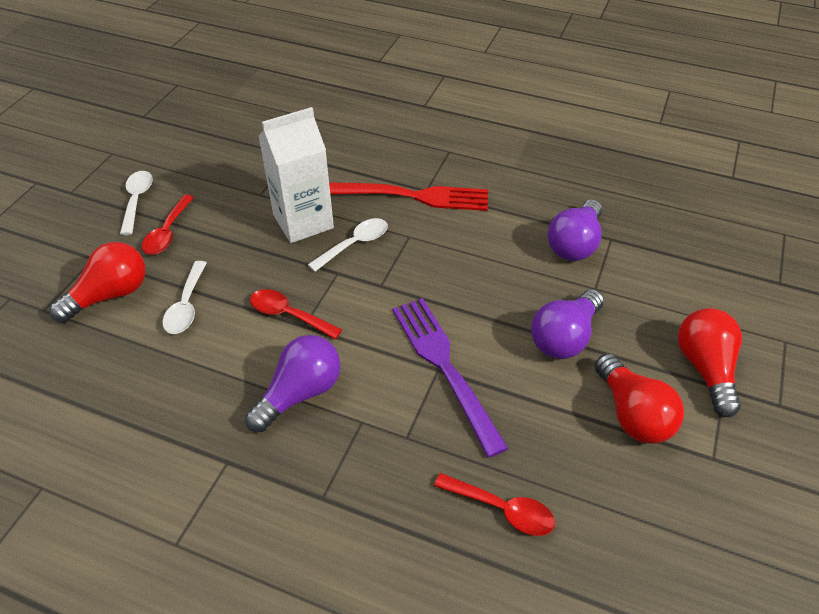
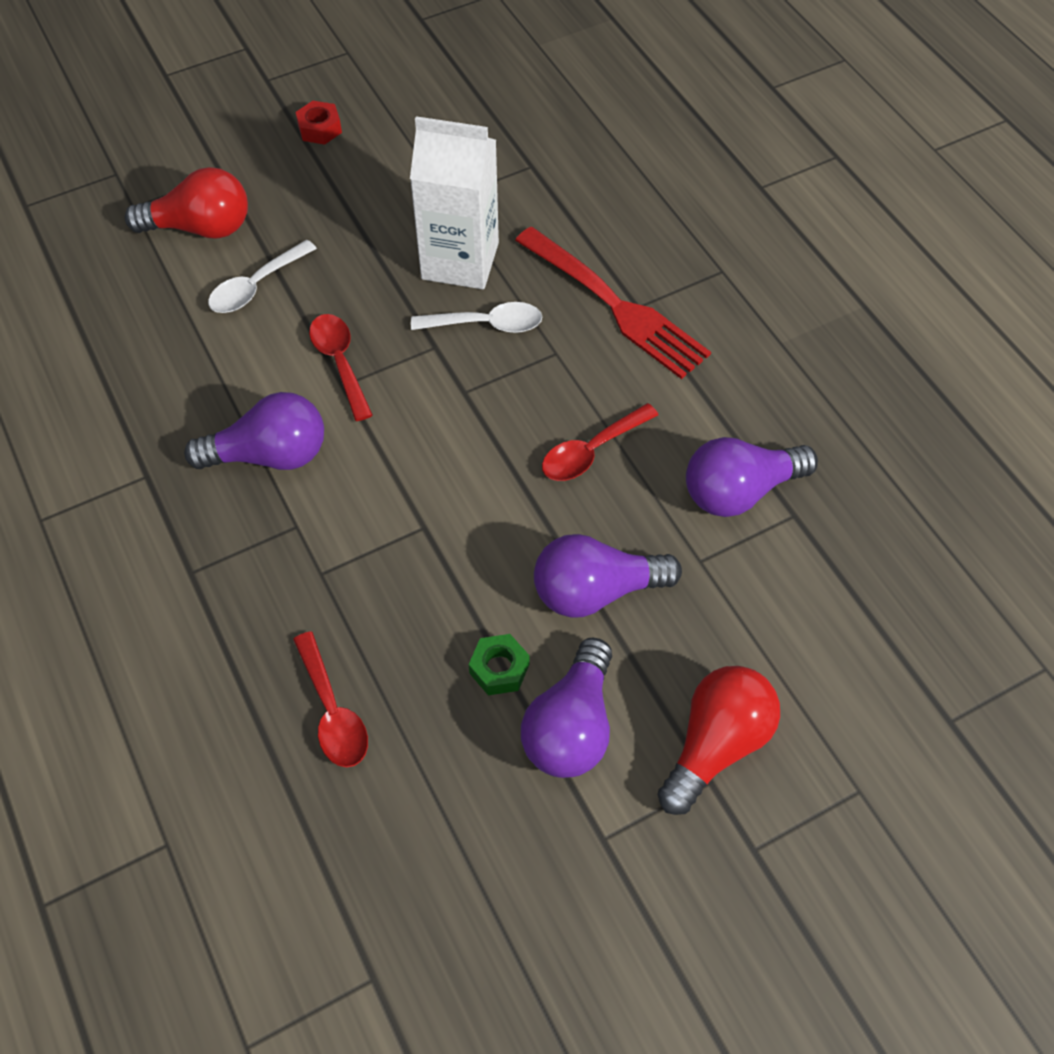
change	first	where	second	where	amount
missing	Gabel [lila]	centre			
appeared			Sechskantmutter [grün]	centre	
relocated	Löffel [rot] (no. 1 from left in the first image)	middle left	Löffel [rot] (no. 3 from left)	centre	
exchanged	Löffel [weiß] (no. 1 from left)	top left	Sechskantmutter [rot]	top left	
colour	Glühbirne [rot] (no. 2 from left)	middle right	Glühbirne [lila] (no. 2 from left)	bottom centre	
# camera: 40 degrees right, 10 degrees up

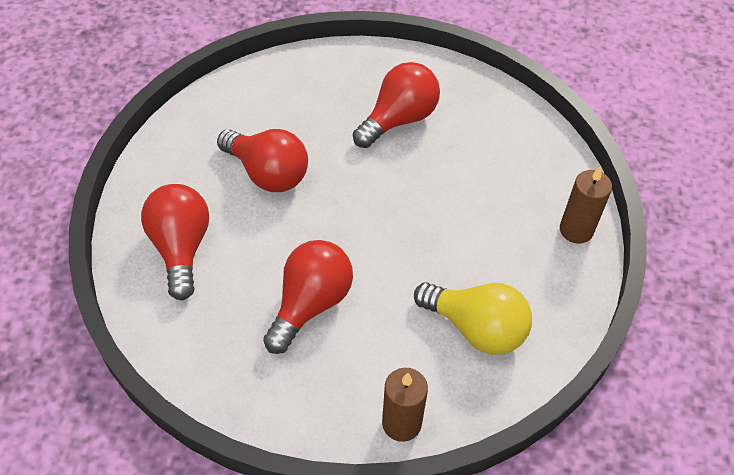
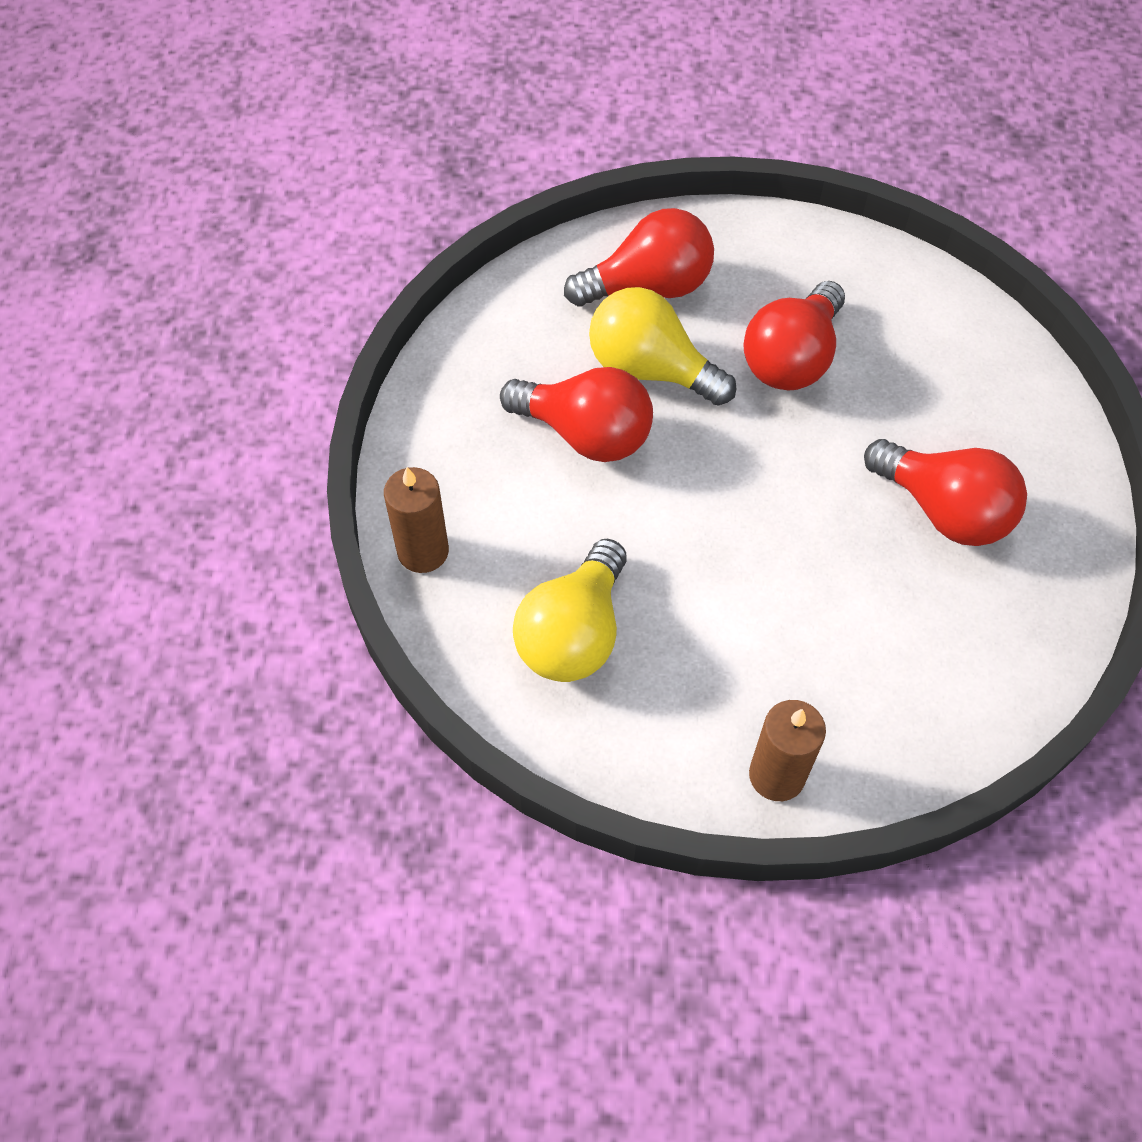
change	first	where	second	where	amount
appeared			Glühbirne [gelb] (no. 2 from left)	top centre	
# camera: 85 degrees right, 5 degrees up

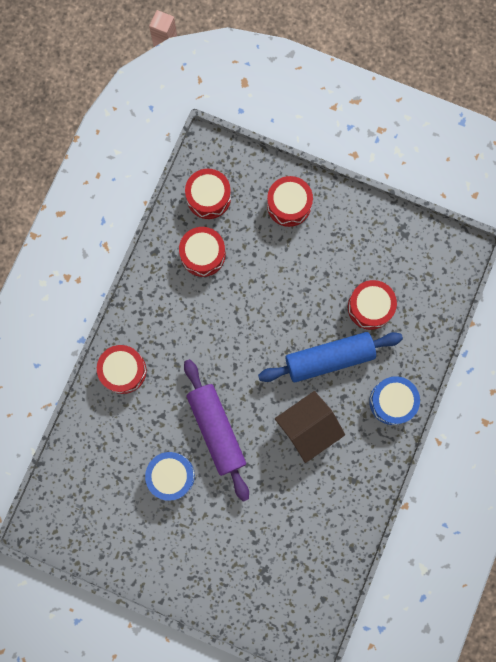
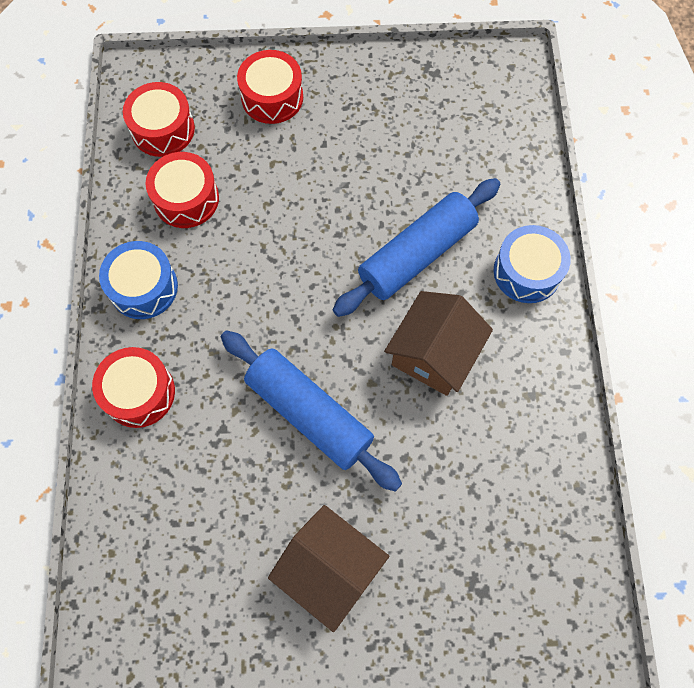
change	first	where	second	where	amount
missing	Trommel [rot] (no. 5 from left)	middle right			
appeared			Haus [braun] (no. 1 from left)	bottom centre	
relocated	Trommel [blau] (no. 1 from left)	bottom centre		middle left	
colour	Nudelholz [lila]	centre	Nudelholz [blau] (no. 1 from left)	centre	
# camera: 25 degrees left, 10 degrees down

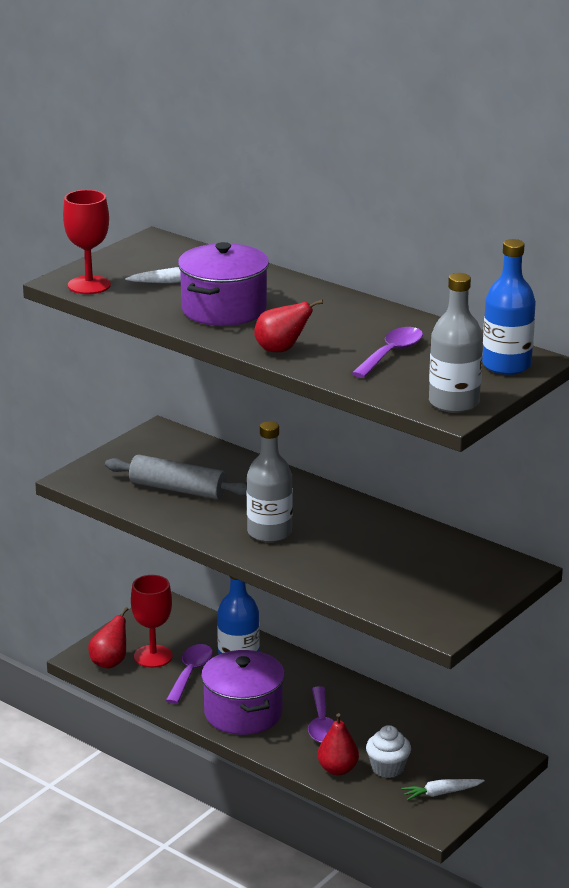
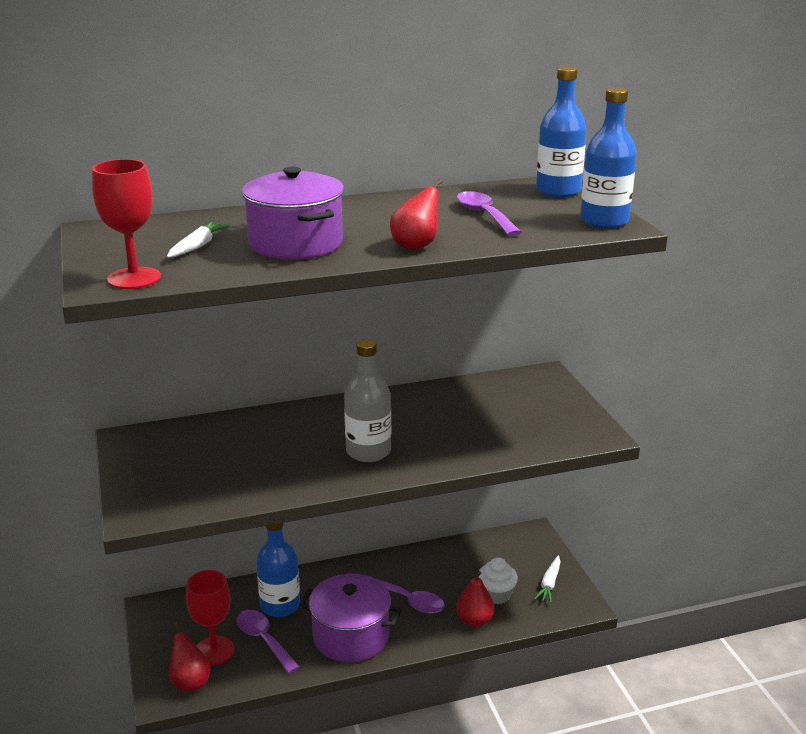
change	first	where	second	where	amount
missing	Nudelholz [grau]	middle left			
colour	Flasche [grau] (no. 2 from left)	middle right	Flasche [blau] (no. 3 from left)	top right	
# camera: 55 degrees left, 0 degrees up

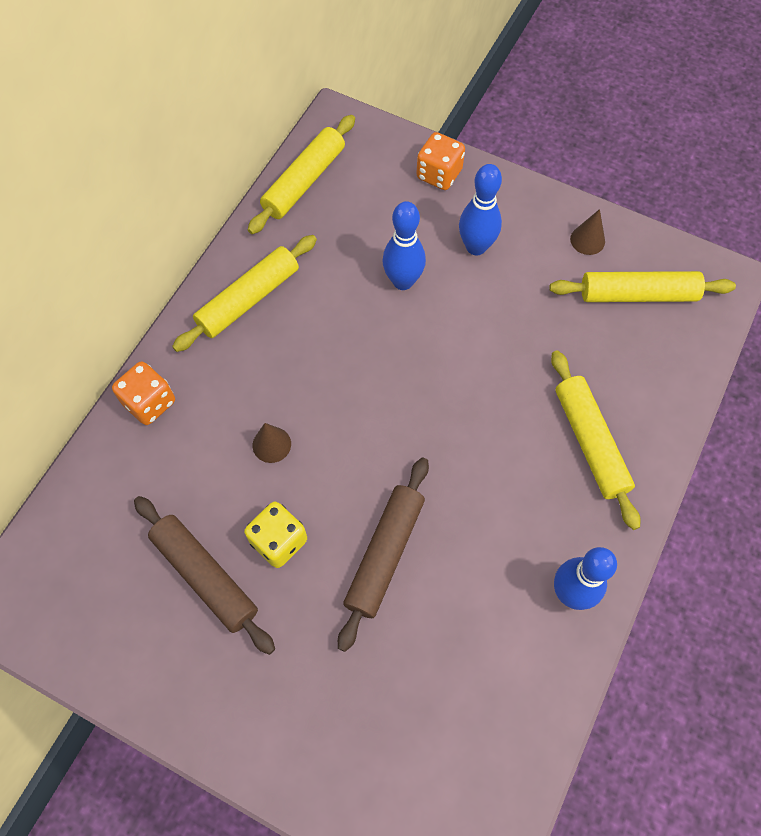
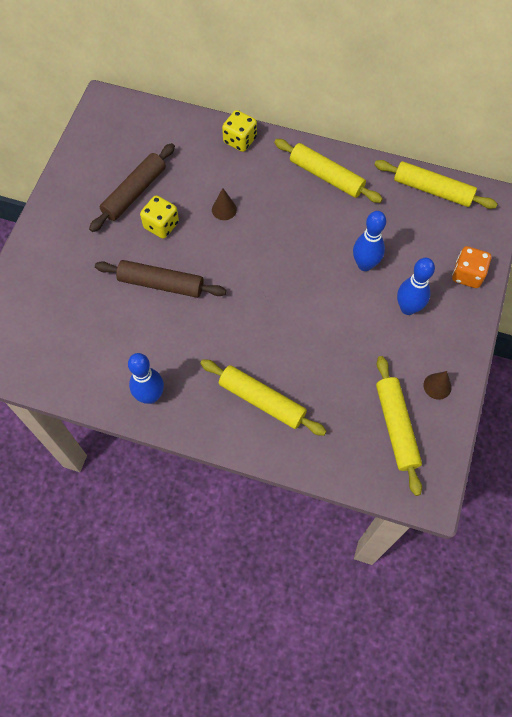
change	first	where	second	where	amount
colour	Spielwürfel [orange] (no. 1 from left)	middle left	Spielwürfel [gelb] (no. 2 from left)	top centre	
spun	Nudelholz [gelb] (no. 3 from left in the first image)	middle right	Nudelholz [gelb] (no. 1 from left)	centre	60 degrees clockwise
# camera: 80 degrees right, 0 degrees up

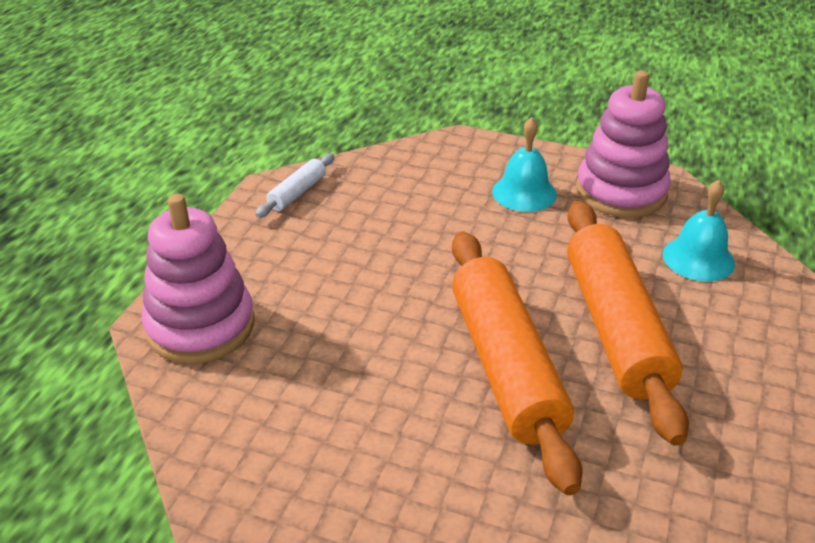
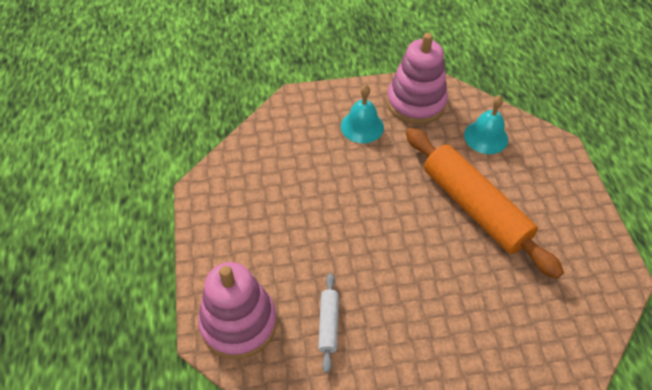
change	first	where	second	where	amount
missing	Nudelholz [orange] (no. 1 from left)	bottom centre			
relocated	Nudelholz [weiß]	centre		bottom centre	
# camera: 30 degrees left, 15 degrees up

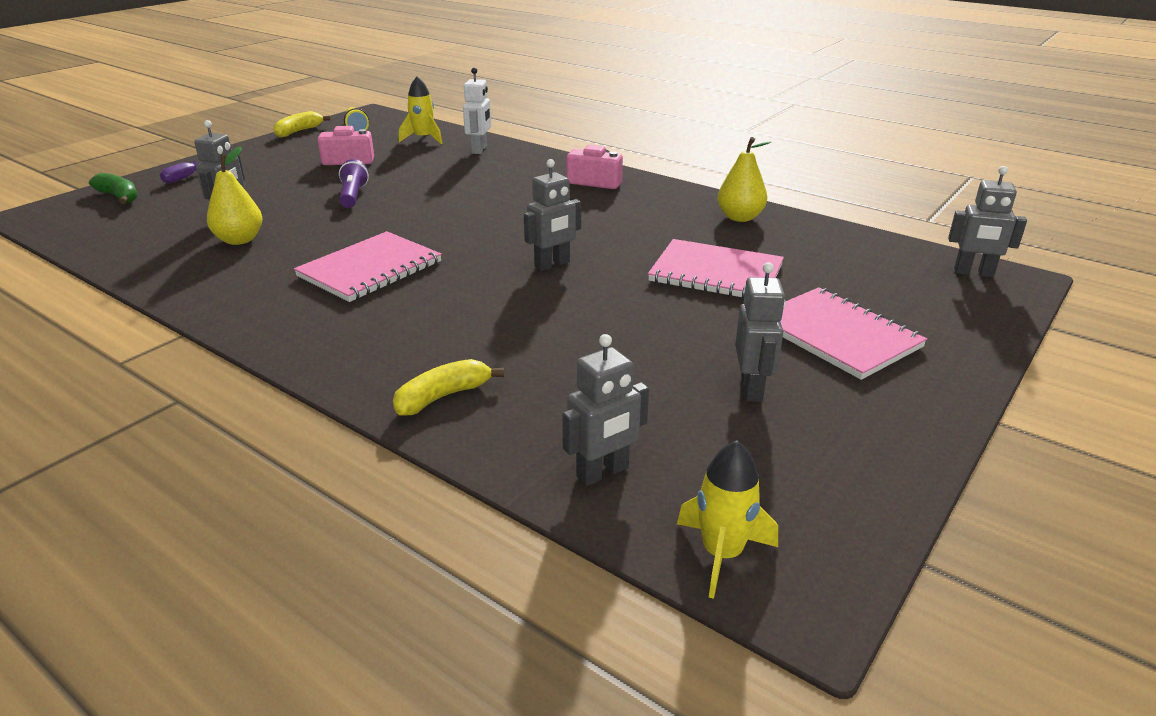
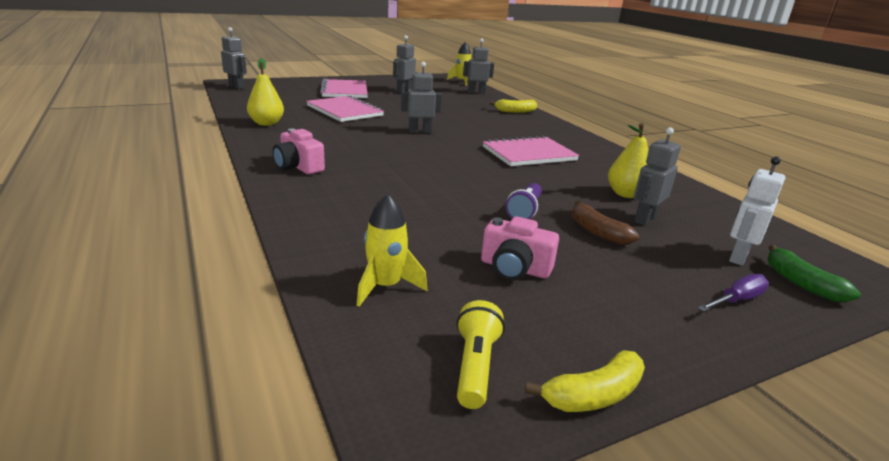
change	first	where	second	where	amount
appeared			Banane [braun]	middle right	
relocated	Roboter [weiß]	top centre		middle right	
# camera: 155 degrees left, 5 degrees down

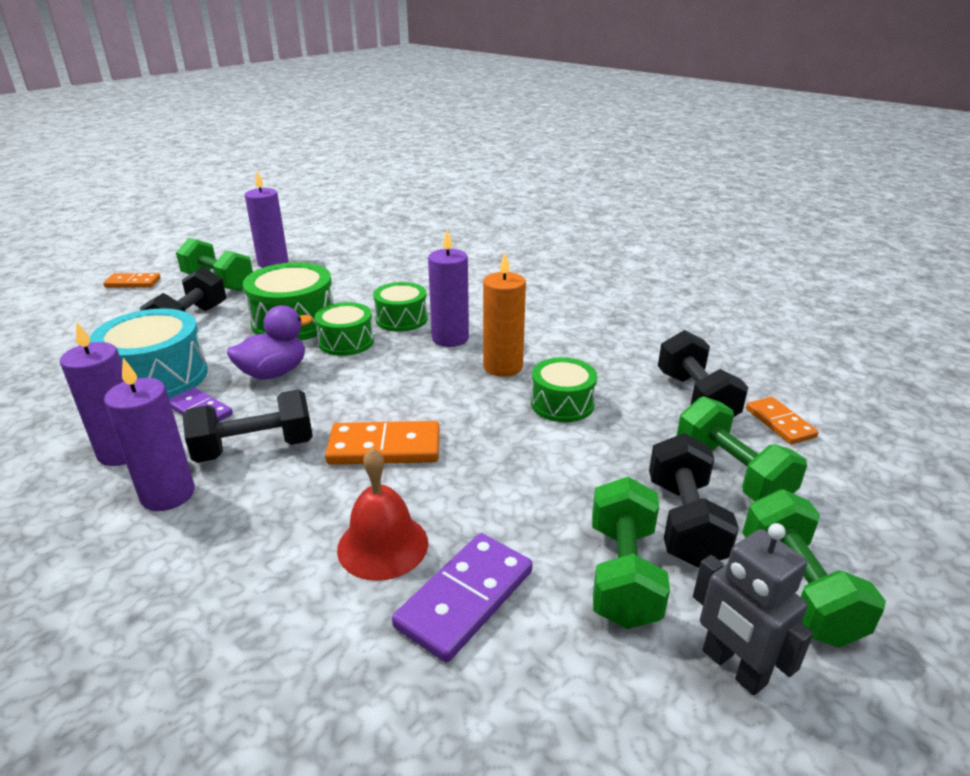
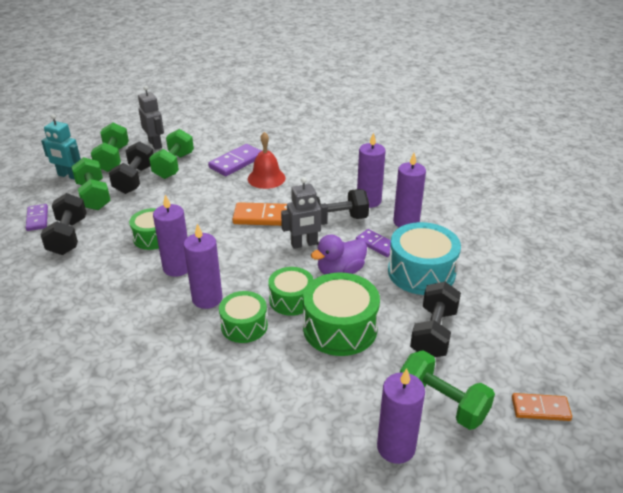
change	first	where	second	where	amount
appeared			Roboter [türkis]	top left	
appeared			Roboter [grau] (no. 2 from left)	centre	
colour	Kerze [orange]	centre	Kerze [lila] (no. 1 from left)	middle left	
colour	Dominostein [orange] (no. 3 from left)	middle right	Dominostein [lila] (no. 1 from left)	middle left	
# camera: 175 degrees left, 5 degrees up

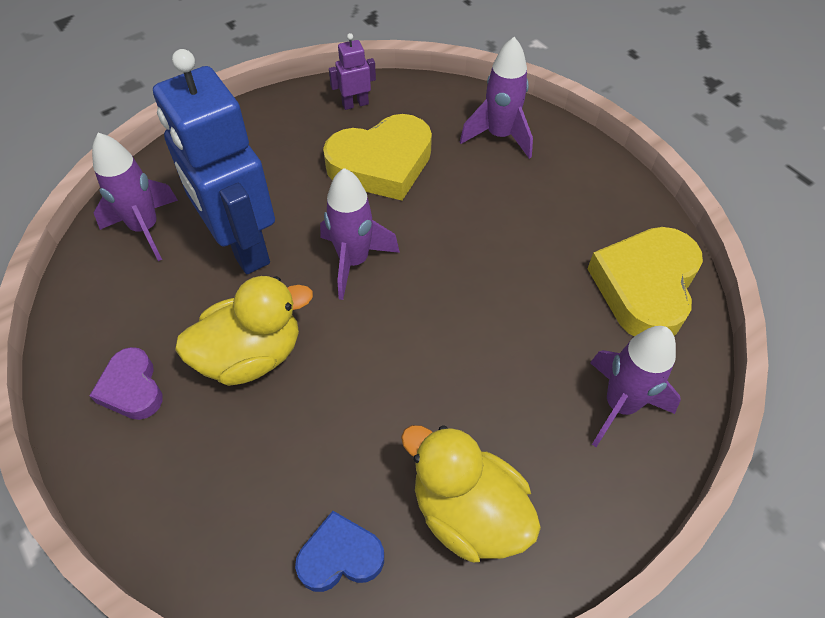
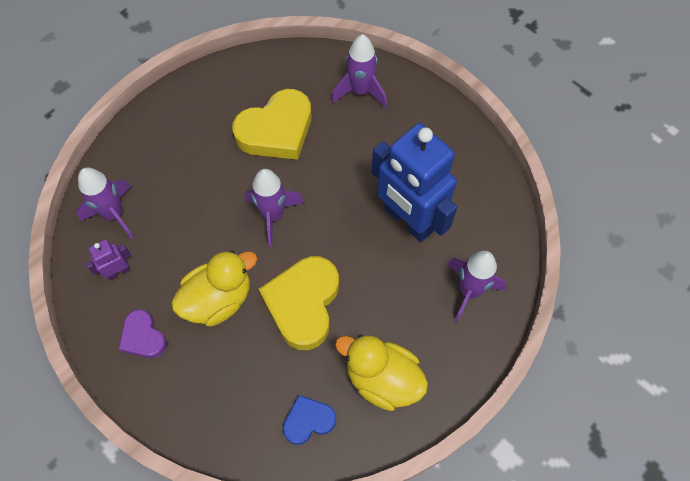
change	first	where	second	where	amount
relocated	Roboter [blau]	top left		centre	
relocated	Roboter [lila]	top centre		middle left	
relocated	Herz [gelb] (no. 2 from left)	middle right		centre	
# camera: 10 degrees left, 10 degrees up

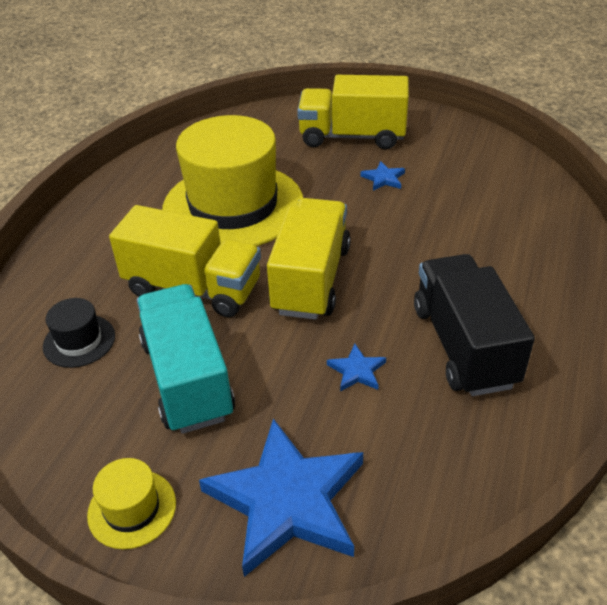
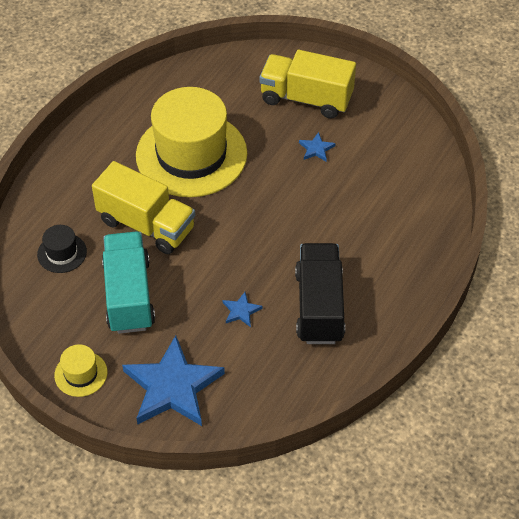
change	first	where	second	where	amount
missing	Lastwagen [gelb] (no. 2 from left)	centre			
# camera: 10 degrees right, 10 degrees up

